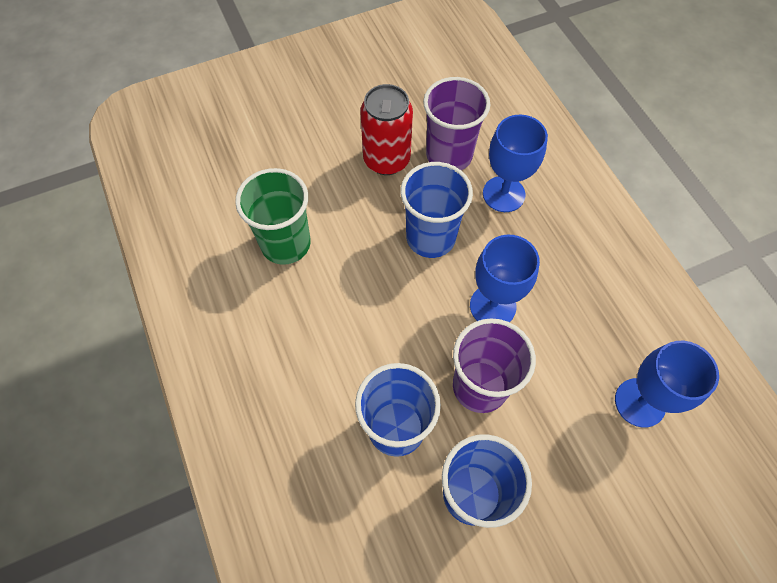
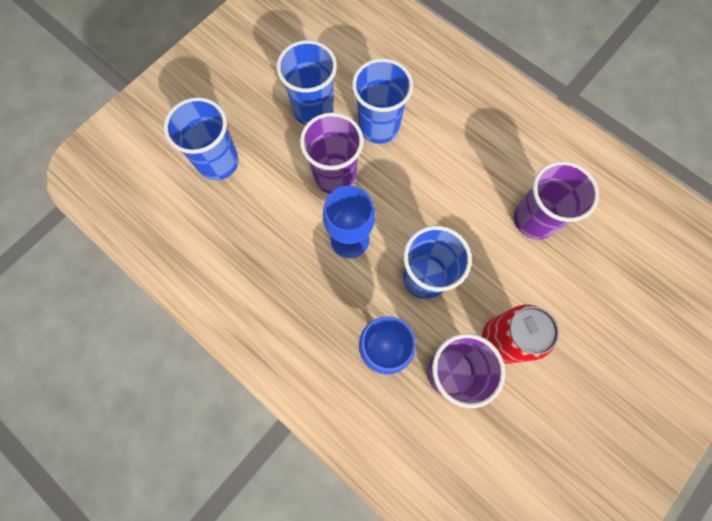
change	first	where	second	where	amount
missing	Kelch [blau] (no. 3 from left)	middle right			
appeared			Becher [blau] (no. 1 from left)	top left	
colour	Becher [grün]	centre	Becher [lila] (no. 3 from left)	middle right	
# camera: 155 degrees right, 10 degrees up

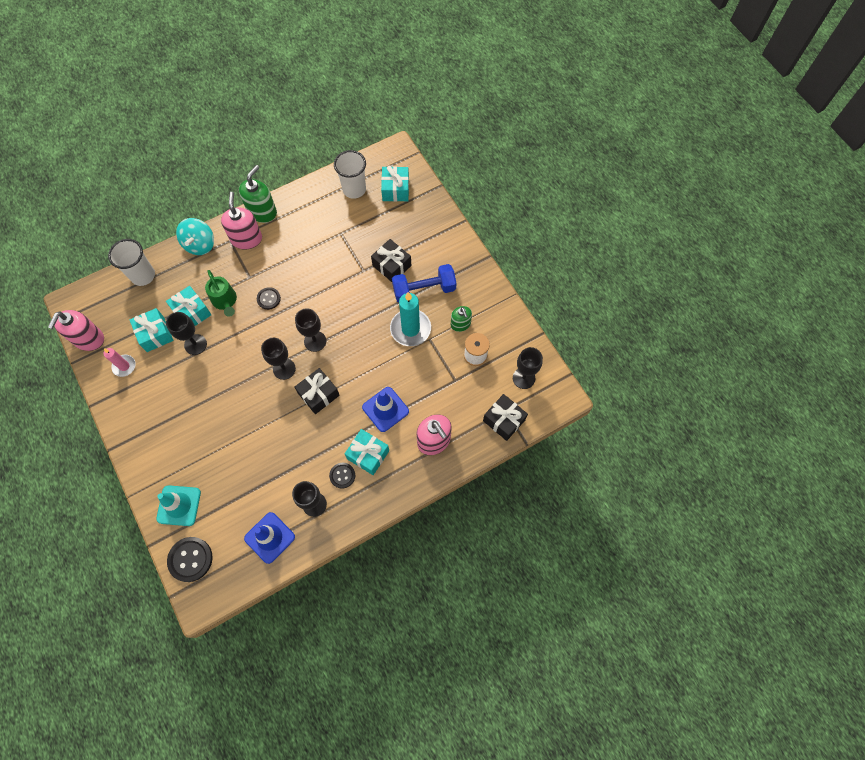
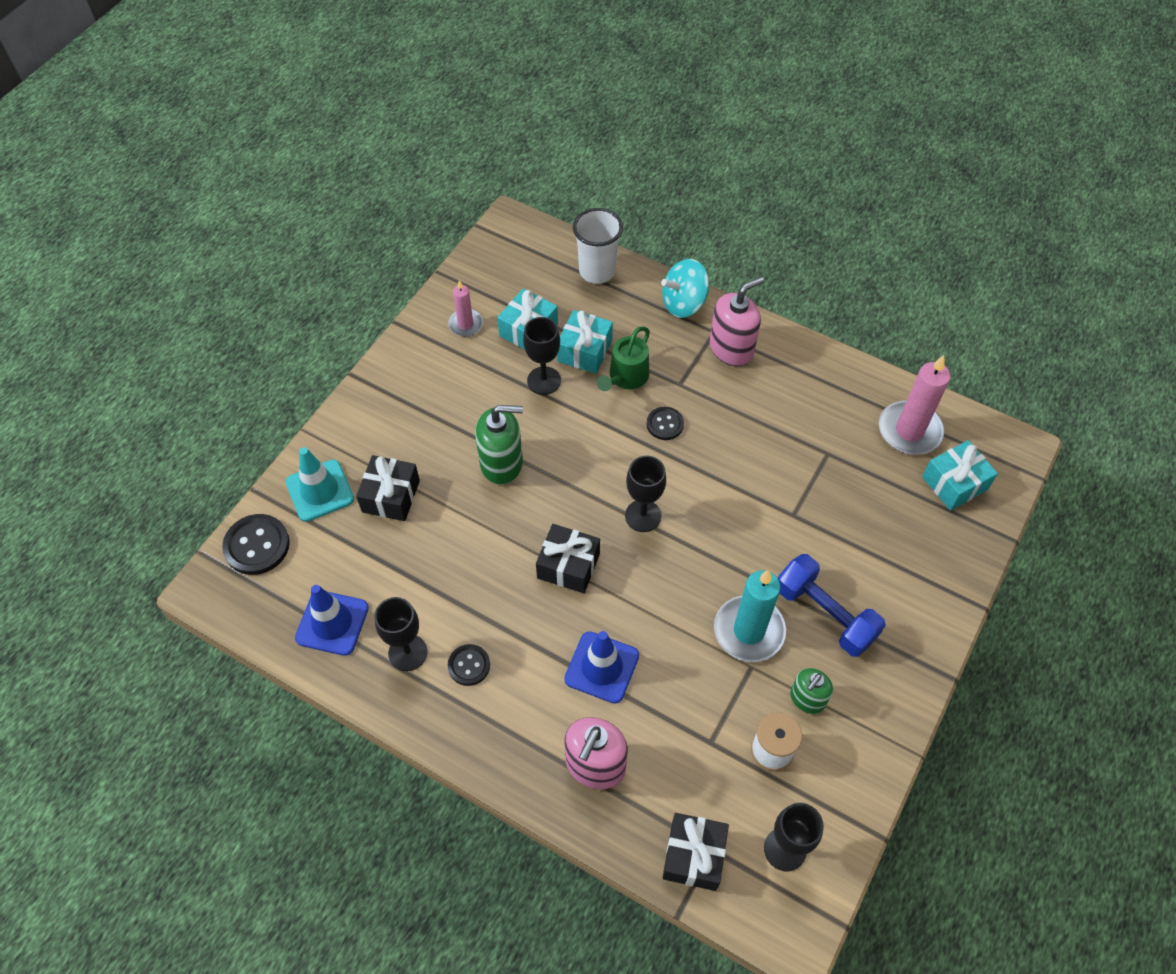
change	first	where	second	where	amount
missing	Seifenspender [rosa] (no. 1 from left)	middle left			
missing	Kelch [schwarz] (no. 2 from left)	middle left			
missing	Geschenk [türkis] (no. 3 from left)	centre			
relocated	Seifenspender [grün] (no. 1 from left)	top left		centre	
relocated	Geschenk [schwarz] (no. 2 from left in the first image)	centre	Geschenk [schwarz] (no. 1 from left)	middle left	
exchanged	Becher [weiß] (no. 2 from left)	top centre	Kerze [rosa] (no. 2 from left)	middle right	
# camera: 60 degrees right, 10 degrees down

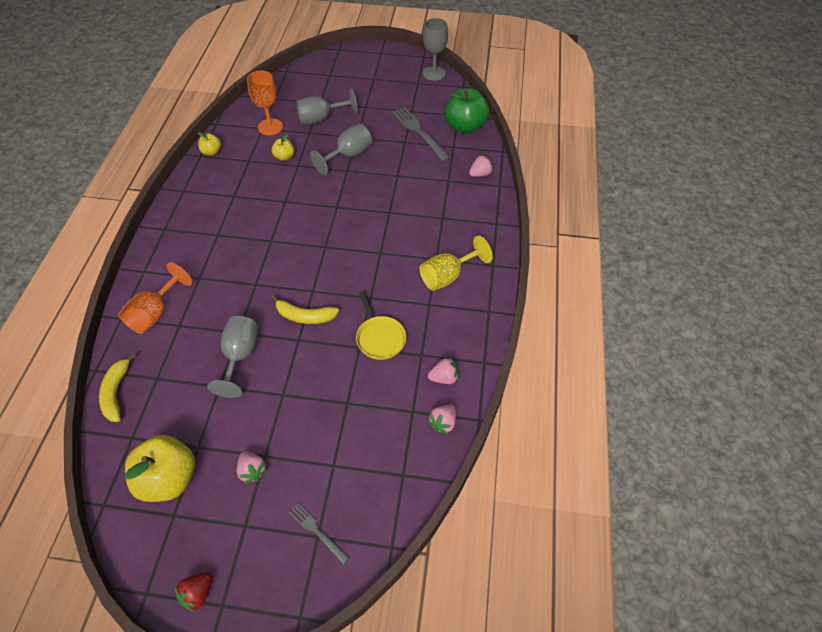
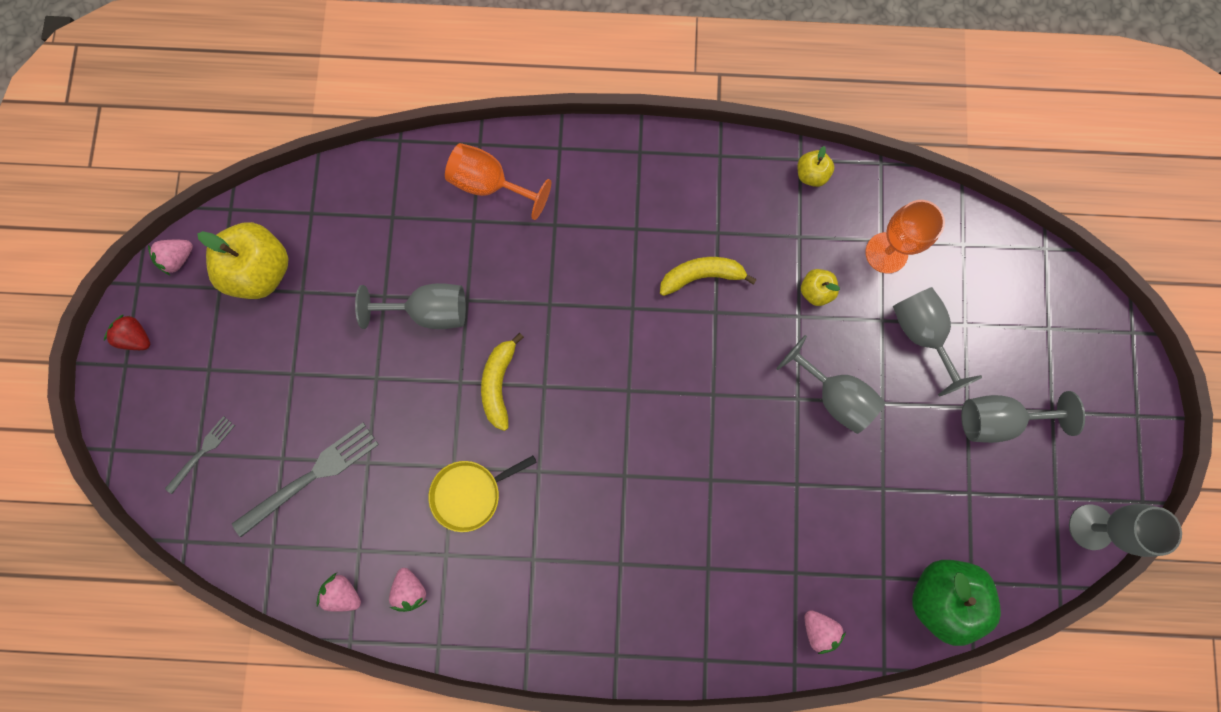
change	first	where	second	where	amount
missing	Kelch [gelb]	centre			
appeared			Kelch [grau] (no. 4 from left)	middle right	
relocated	Banane [gelb] (no. 1 from left in the first image)	middle left	Banane [gelb] (no. 2 from left)	centre	
relocated	Erdbeere [rosa] (no. 1 from left)	bottom left		middle left	
relocated	Gabel [grau] (no. 2 from left)	top centre		bottom left	
# camera: 85 degrees right, 25 degrees up

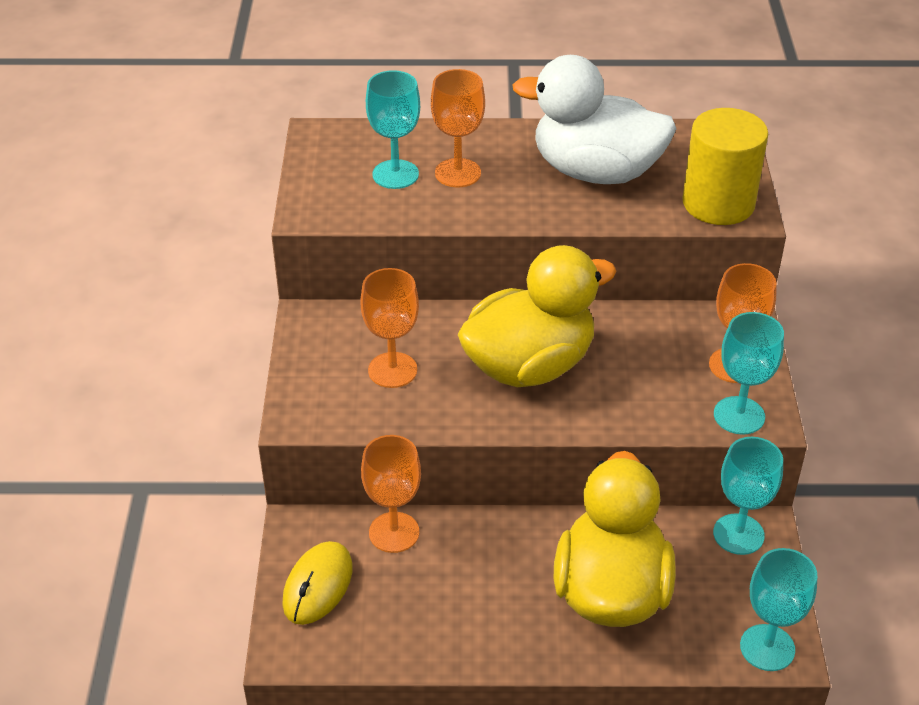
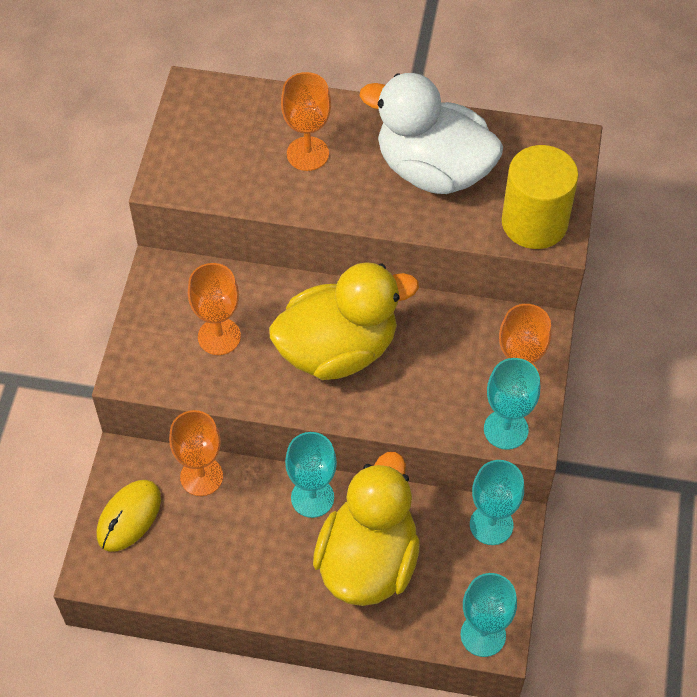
change	first	where	second	where	amount
relocated	Kelch [türkis] (no. 1 from left)	top centre		bottom centre	
# camera: 10 degrees right, 15 degrees up

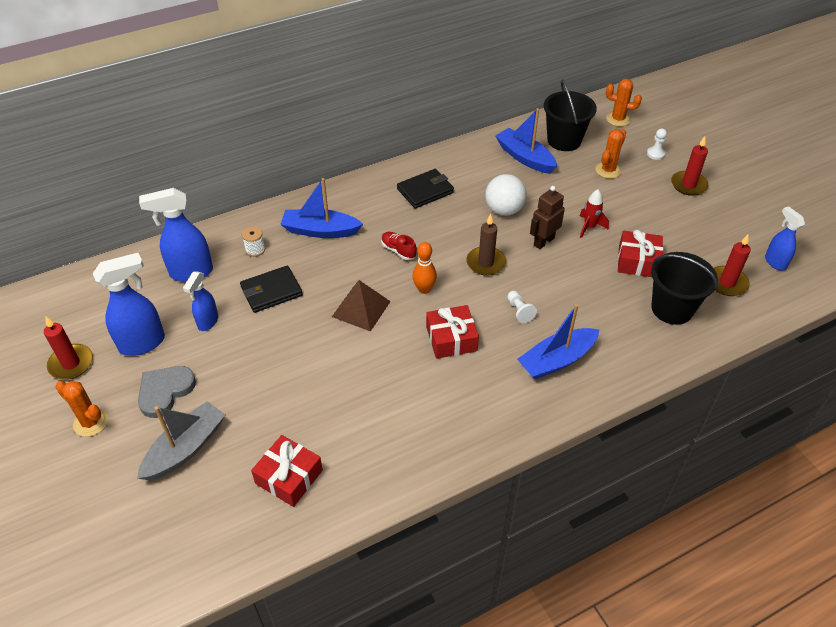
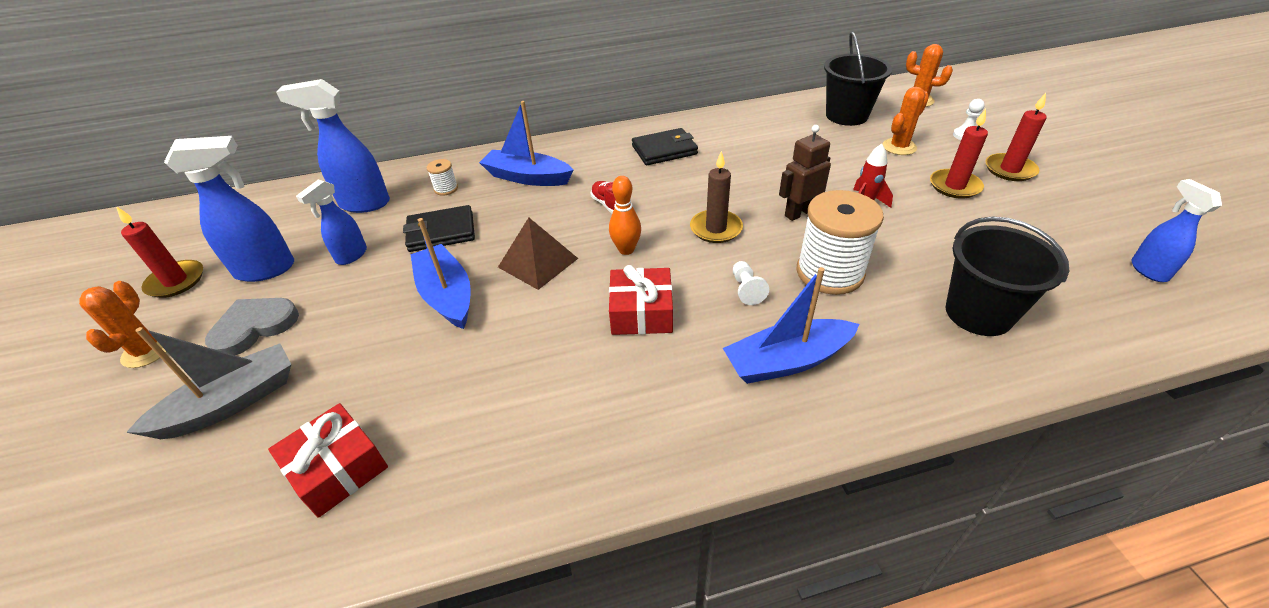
change	first	where	second	where	amount
missing	Ball [weiß]	top centre			
missing	Geschenk [rot] (no. 3 from left)	middle right			
appeared			Garnrolle [weiß] (no. 2 from left)	centre	
relocated	Boot [blau] (no. 2 from left in the first image)	top centre	Boot [blau] (no. 1 from left)	centre	
relocated	Kerze [rot] (no. 3 from left in the first image)	middle right	Kerze [rot] (no. 2 from left)	top right	
spun	Kaktus [orange] (no. 1 from left)	middle left		middle left	45 degrees clockwise
# camera: 15 degrees right, 5 degrees down

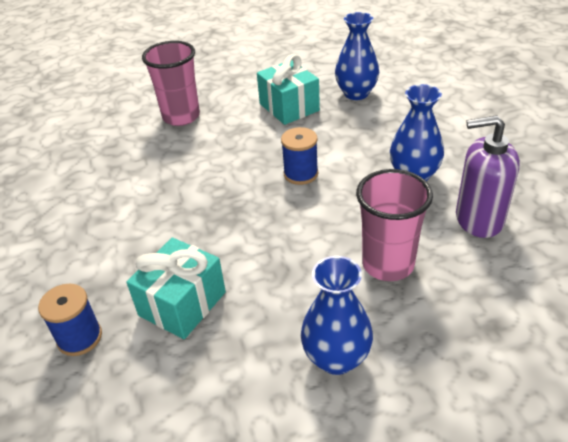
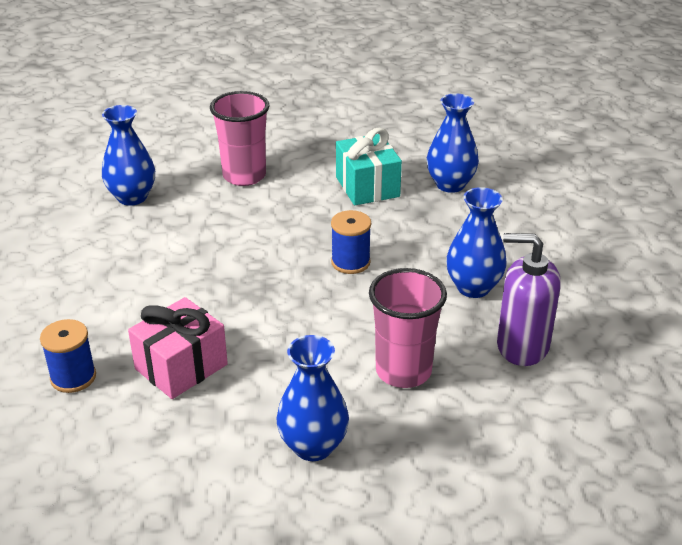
change	first	where	second	where	amount
appeared			Vase [blau] (no. 1 from left)	top left	
colour	Geschenk [türkis] (no. 1 from left)	middle left	Geschenk [rosa]	middle left	
# camera: 10 degrees right, 5 degrees down

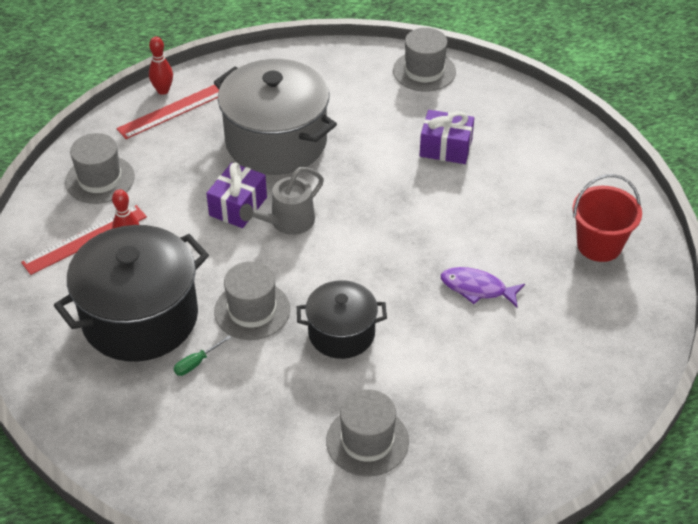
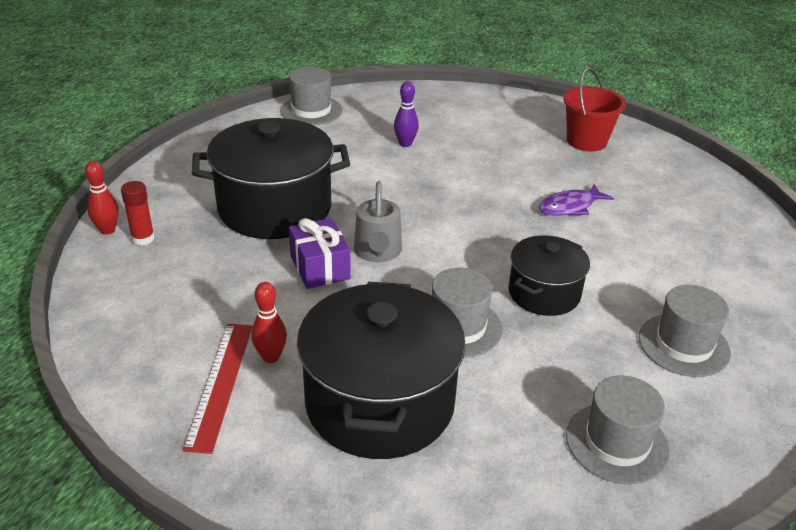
change	first	where	second	where	amount
missing	Schraubenzieher [grün]	bottom left			
relocated	Hut [grau] (no. 1 from left in the first image)	top left	Hut [grau] (no. 3 from left)	bottom right	
exchanged	Lineal [rot] (no. 2 from left)	top left	Klebestift [rot]	middle left	
exchanged	Geschenk [lila] (no. 2 from left)	top centre	Bowlingkegel [lila]	top centre	
colour	Kochtopf [grau]	top centre	Kochtopf [schwarz] (no. 1 from left)	centre	
# camera: 50 degrees left, 10 degrees down

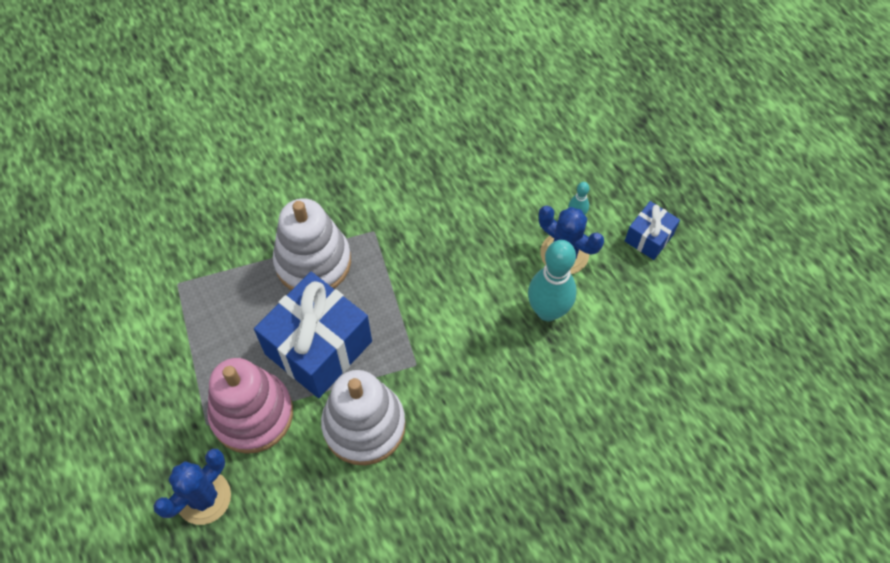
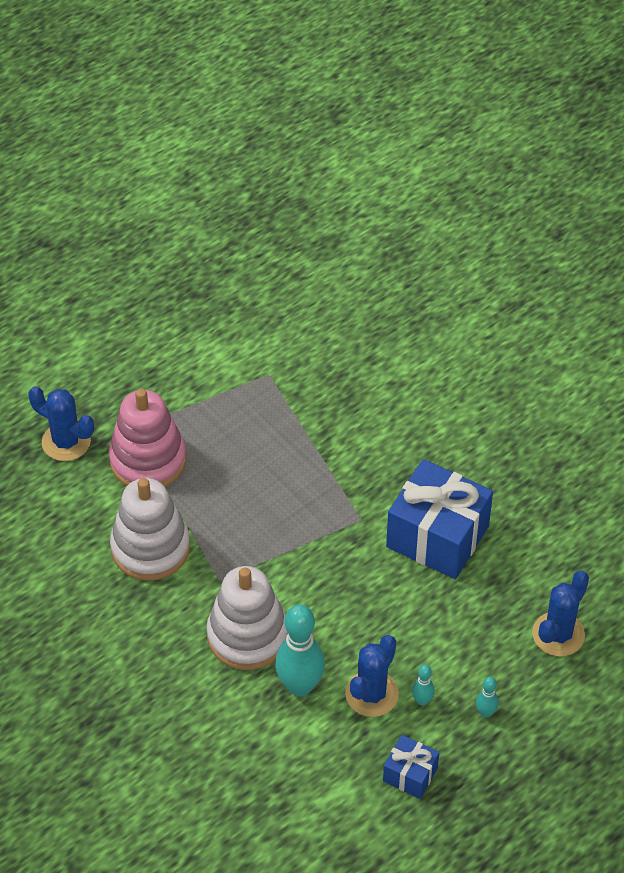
change	first	where	second	where	amount
appeared			Bowlingkegel [türkis] (no. 3 from left)	bottom right	
appeared			Kaktus [blau] (no. 3 from left)	bottom right	
relocated	Geschenk [blau] (no. 1 from left in the first image)	centre	Geschenk [blau] (no. 2 from left)	middle right	
relocated	Stapelspielzeug [weiß] (no. 1 from left in the first image)	centre	Stapelspielzeug [weiß] (no. 2 from left)	bottom centre	
# camera: 80 degrees right, 10 degrees down

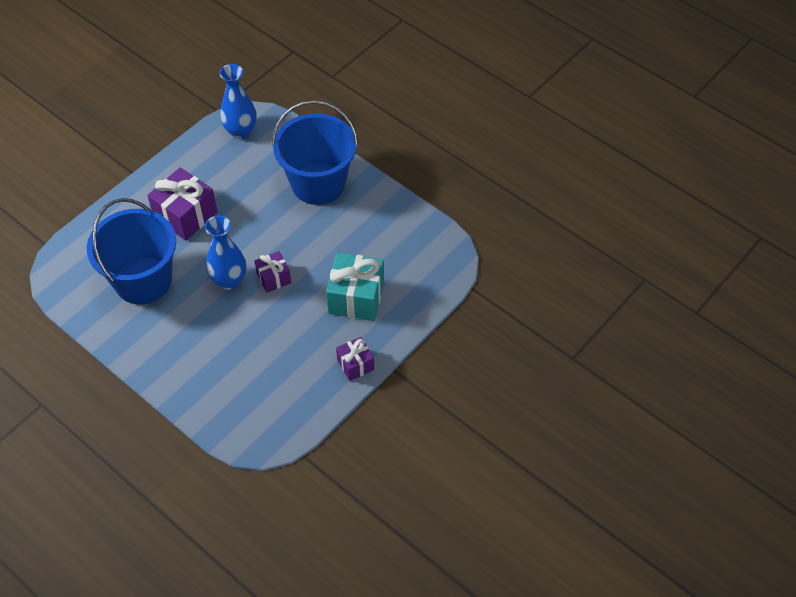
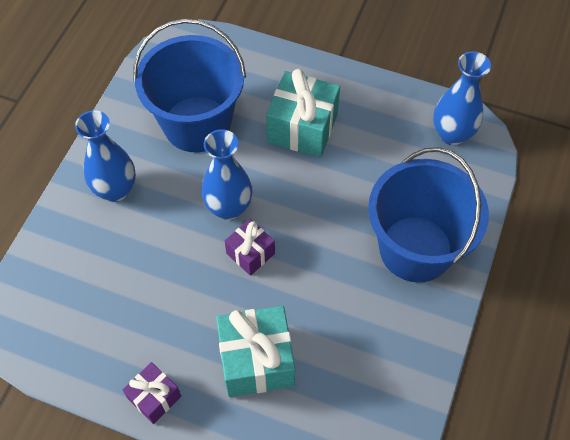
change	first	where	second	where	amount
appeared			Vase [blau] (no. 1 from left)	middle left	
colour	Geschenk [lila] (no. 1 from left)	middle left	Geschenk [türkis] (no. 2 from left)	top centre	
# camera: 70 degrees right, 5 degrees up

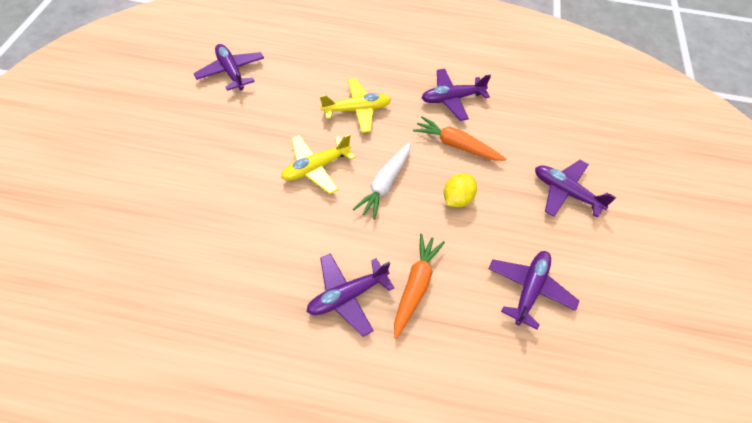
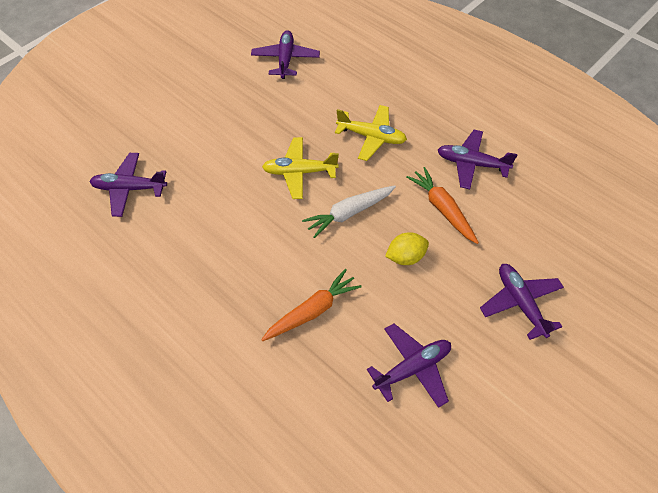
change	first	where	second	where	amount
relocated	Flugzeug [lila] (no. 2 from left in the first image)	bottom centre	Flugzeug [lila] (no. 1 from left)	middle left	
# camera: 35 degrees right, 0 degrees up

